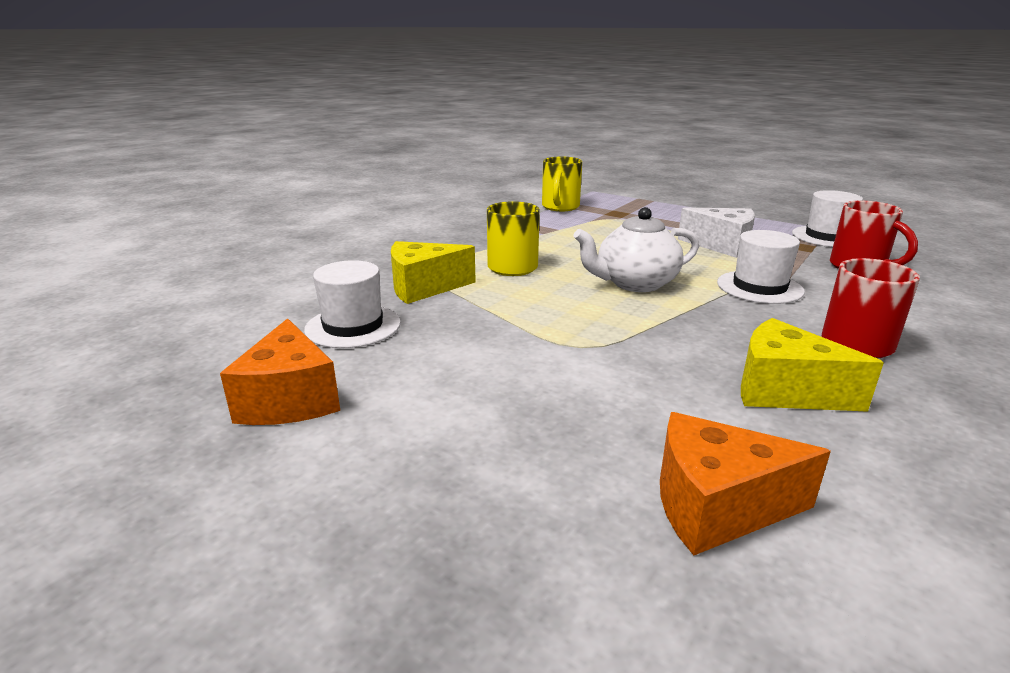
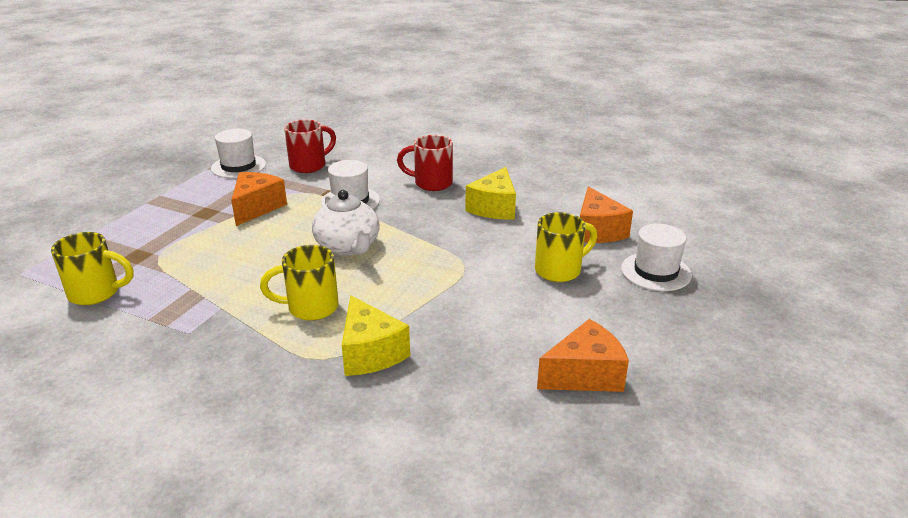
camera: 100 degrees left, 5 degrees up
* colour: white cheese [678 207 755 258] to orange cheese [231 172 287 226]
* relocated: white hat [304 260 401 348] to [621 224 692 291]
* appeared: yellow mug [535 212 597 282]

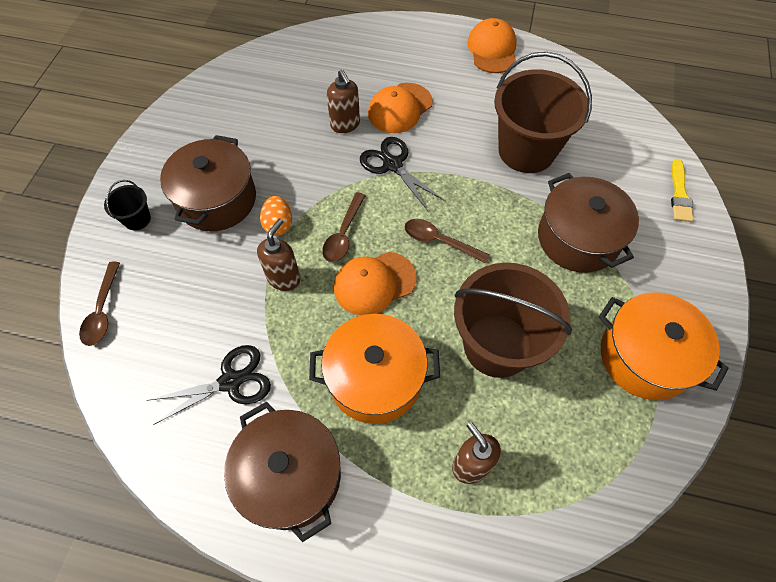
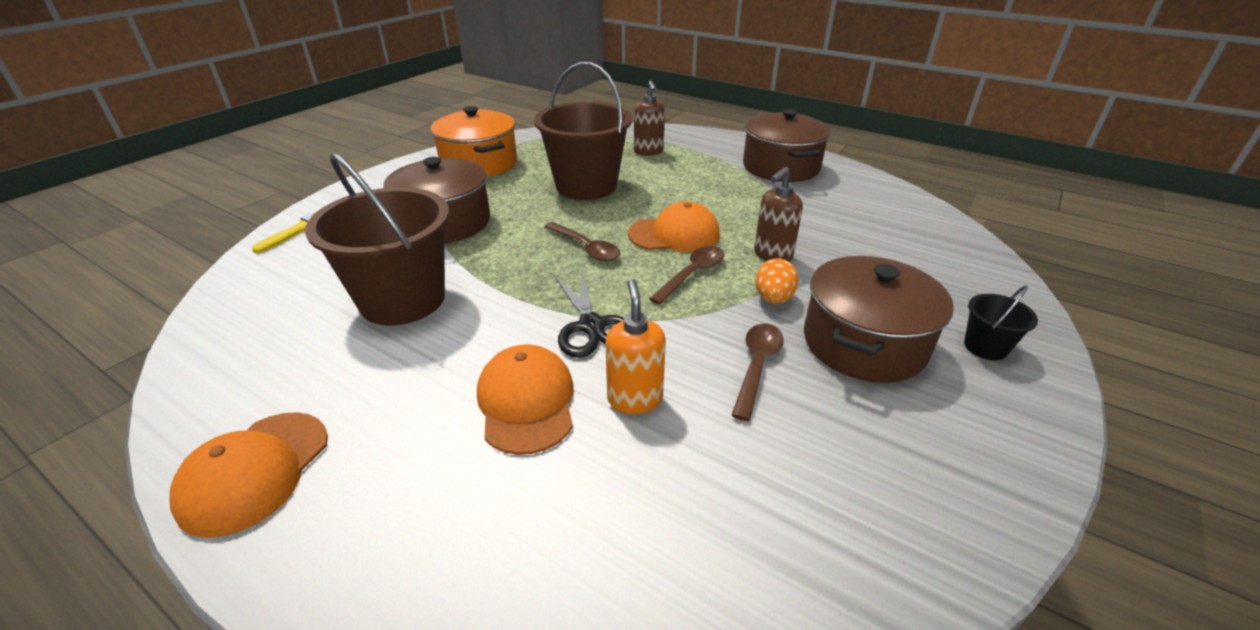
camera: 160 degrees left, 25 degrees down
* colour: brown soap dispenser [327 69 360 133] to orange soap dispenser [605 279 666 414]
* spun: orange cap [368 83 433 133] = [477 344 573 455] 75 degrees counterclockwise
* relocated: brown spoon [79 262 120 346] to [731 323 784 421]
* missing: orange pot [309 314 440 424]
* missing: black scissors [147 345 271 425]

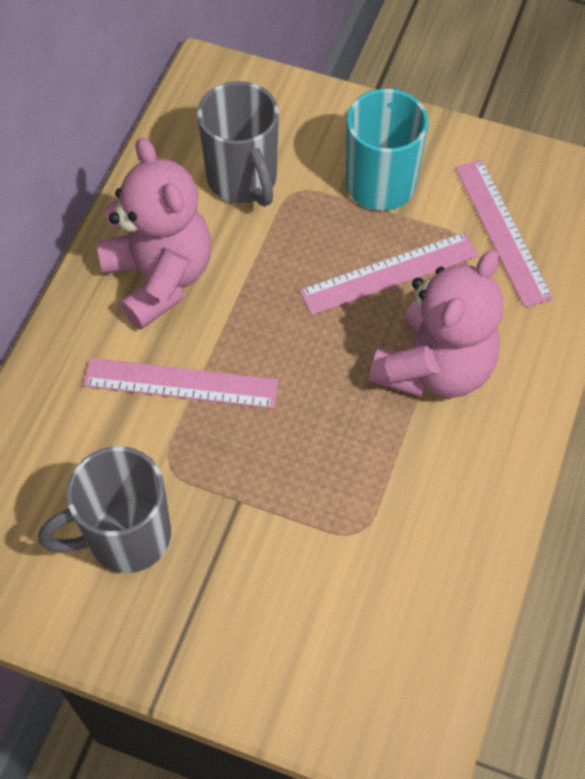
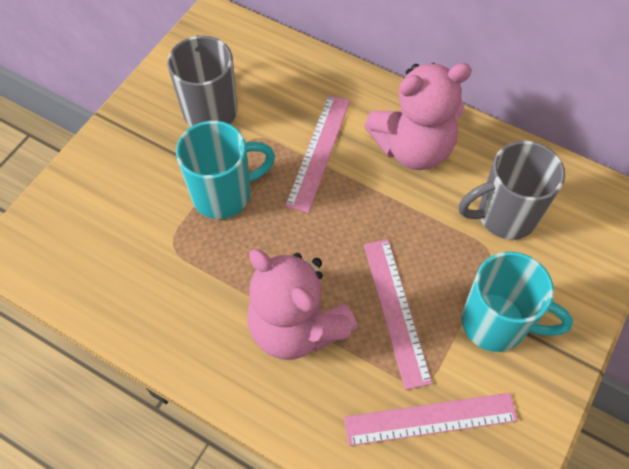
camera: 100 degrees right, 0 degrees up
* appeared: turquoise mug [176 121 275 219]

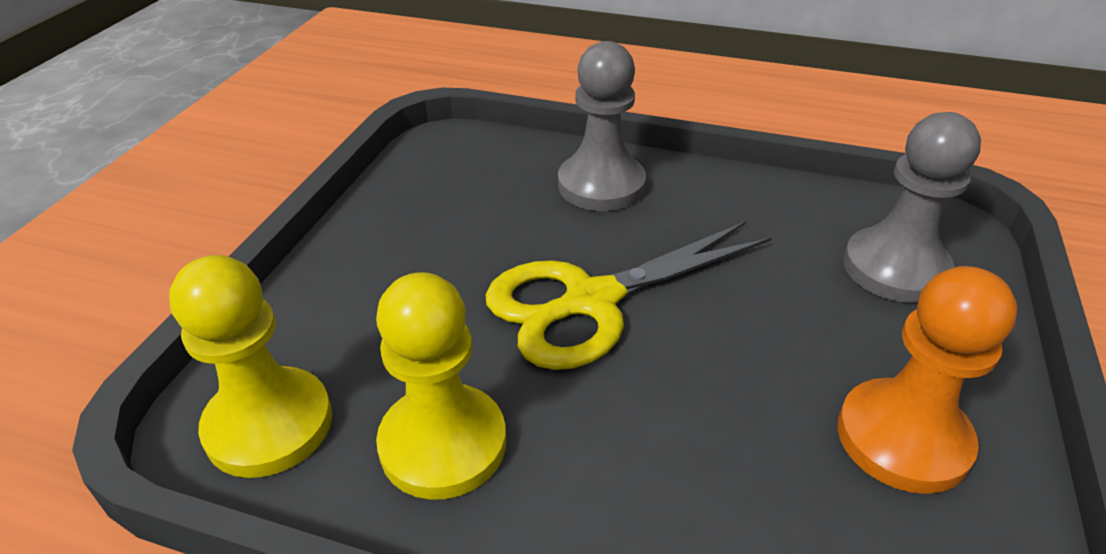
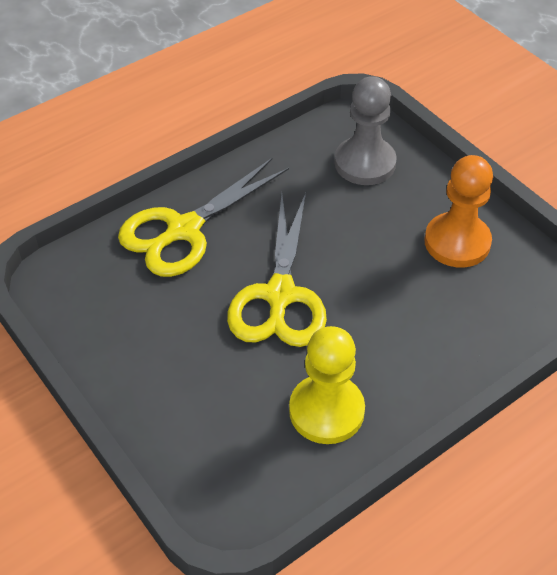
camera: 55 degrees left, 10 degrees up
* exchanged: grey pawn [558 41 646 211] to yellow scissors [118 157 289 277]
* missing: yellow pawn [169 255 332 478]

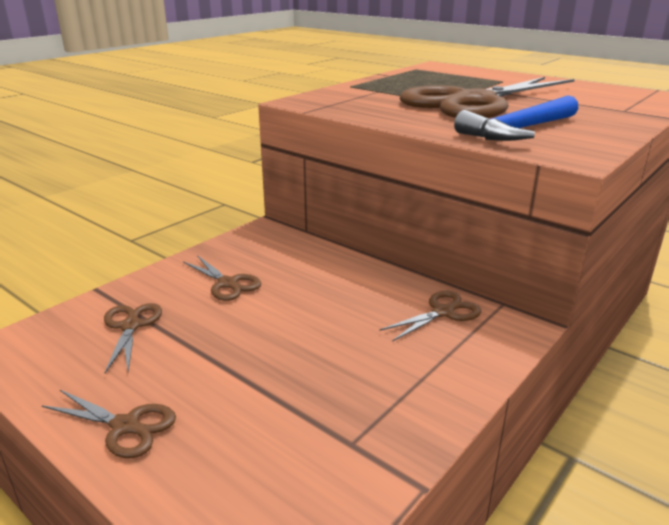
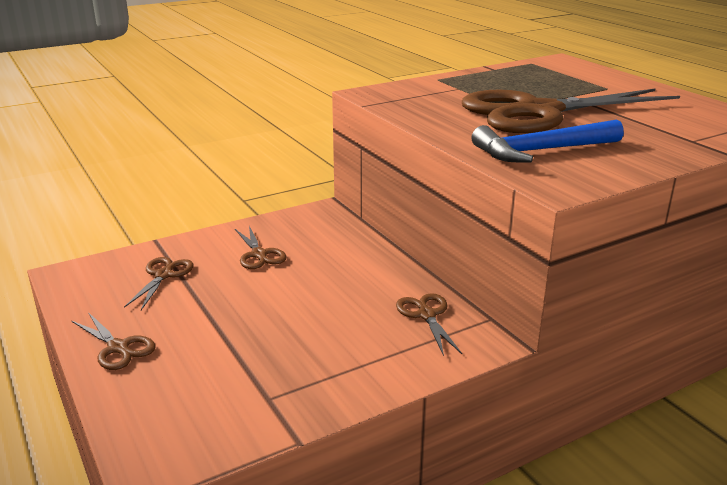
camera: 20 degrees right, 0 degrees up
* spun: brown scissors [379 290 481 342] = [396 293 462 356] 90 degrees counterclockwise

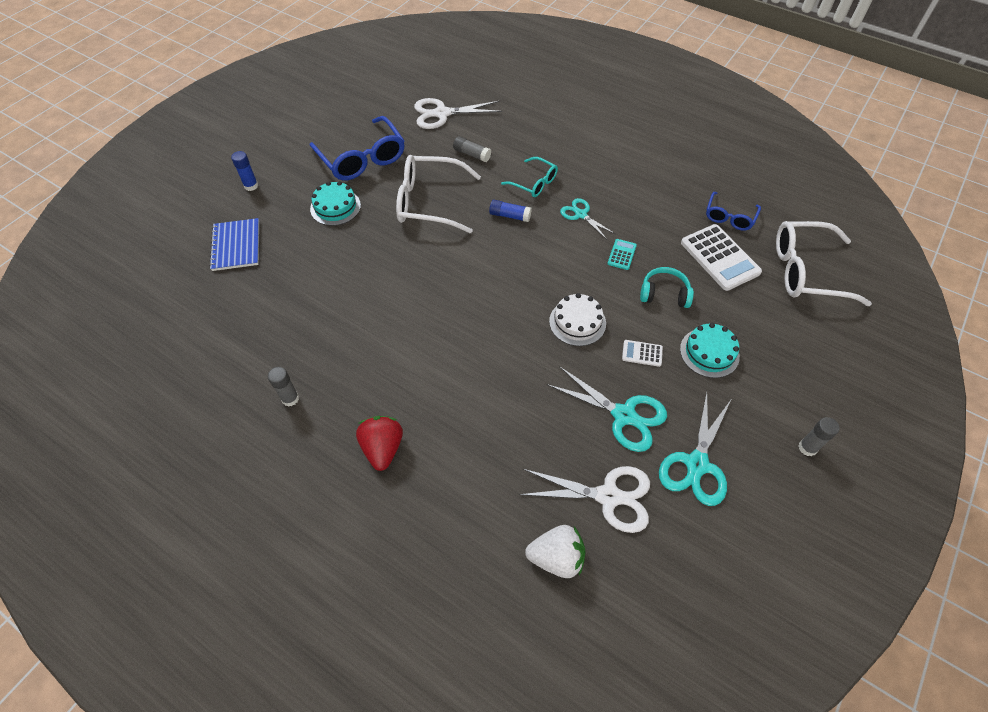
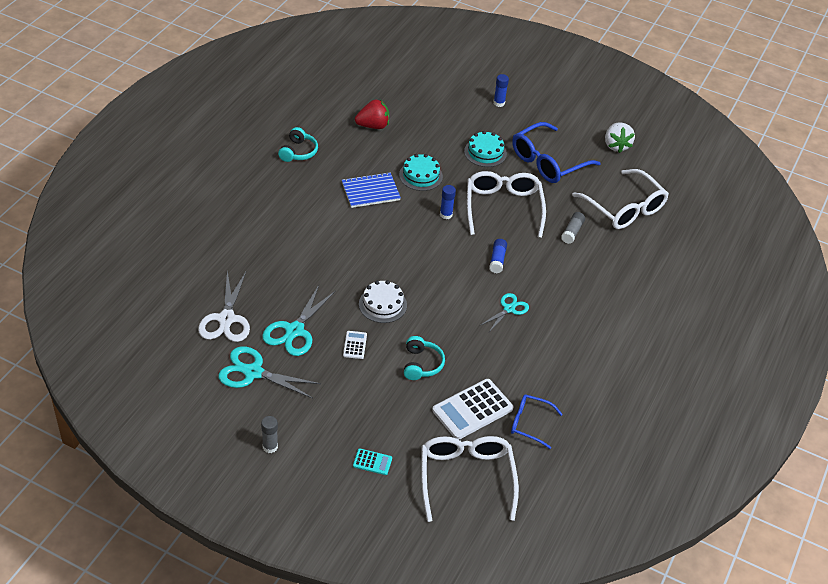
camera: 80 degrees right, 10 degrees down
* exchanged: white scissors [414 98 502 129] to white glasses [572 169 669 229]
* missing: turquoise glasses [501 157 558 197]
* relocated: blue notebook [209 218 259 271] to [342 172 401 208]
* relocated: turquoise calculator [607 239 637 270] to [353 449 392 475]
* relocated: turquoise cake [680 323 740 378] to [399 154 443 191]
* exchanged: grey glue stick [268 367 299 407] to turquoise headphones [278 127 318 162]
* relocated: red strawberry [356 416 403 471] to [355 100 389 129]
* relocated: white strawberry [525 525 586 578] to [605 122 635 153]
* appeared: blue glue stick [440 185 456 219]

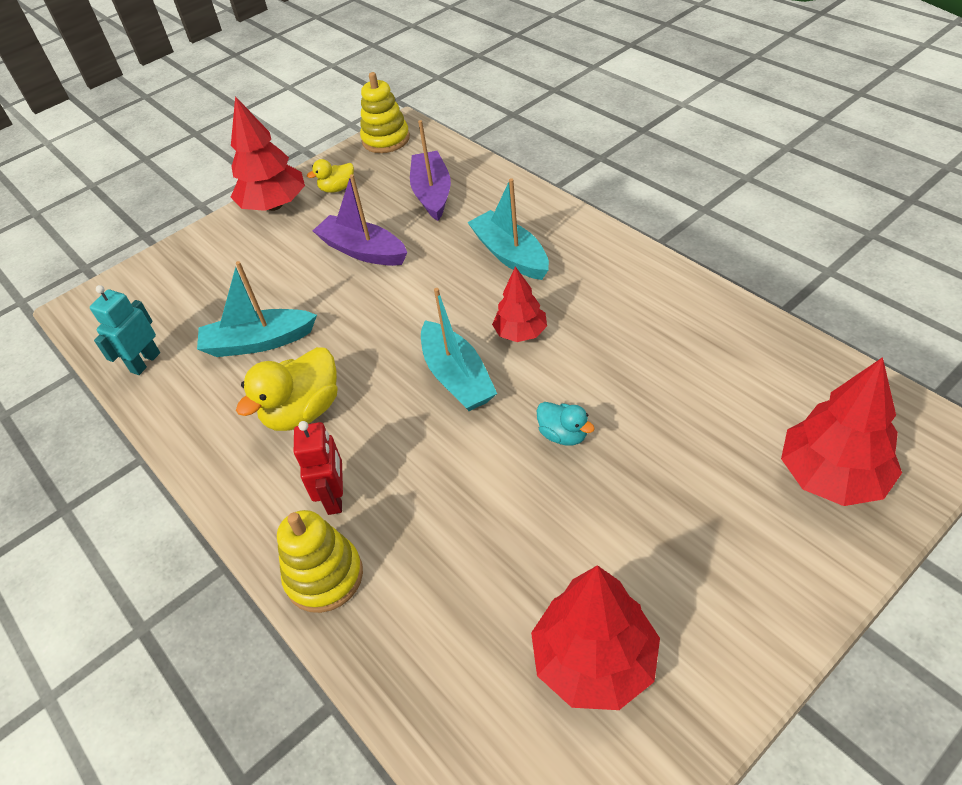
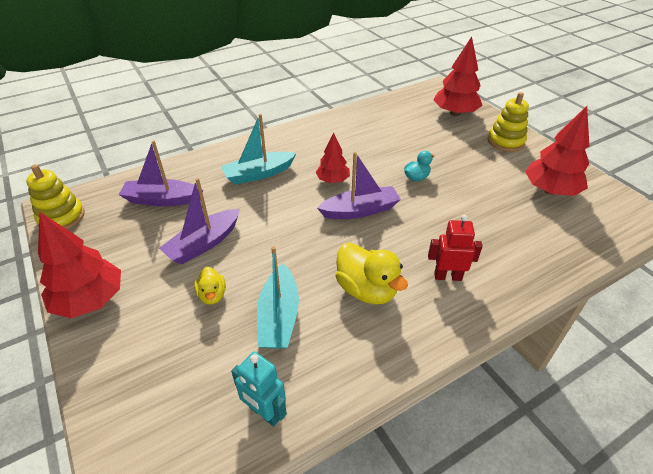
camera: 85 degrees left, 5 degrees down
* relocated: yellow duck [307 159 354 193] to [194 267 226 305]
* colour: turquoise boat [421 288 497 411] to purple boat [317 152 401 219]
* relocated: yellow stacking toy [277 510 363 613] to [488 92 529 152]

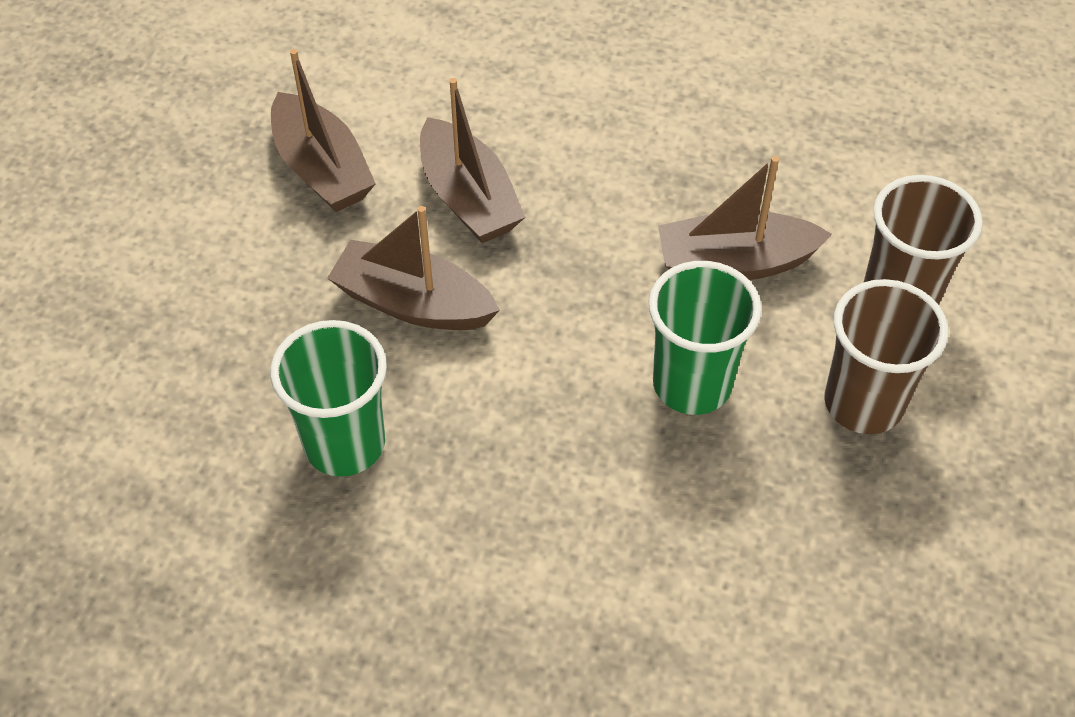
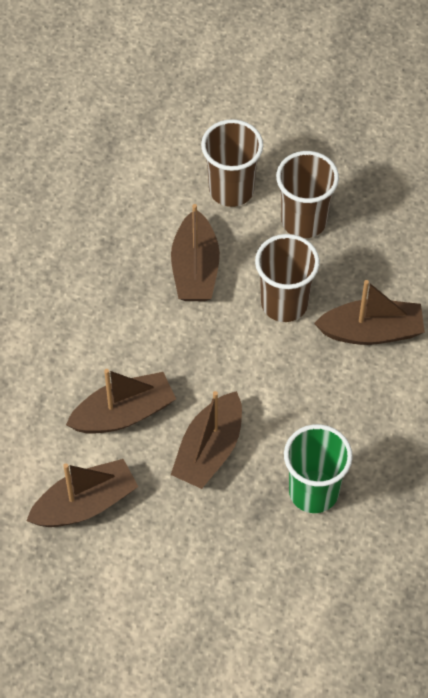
camera: 85 degrees left, 5 degrees up
* colour: green cup [649 261 762 415] to brown cup [255 234 320 322]
* appeared: brown boat [314 280 425 345]

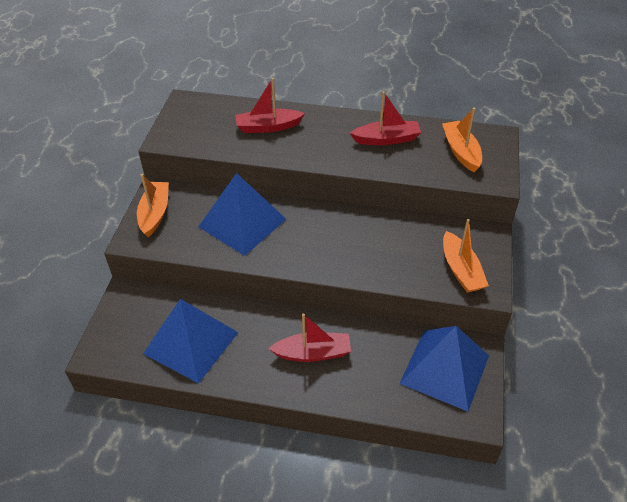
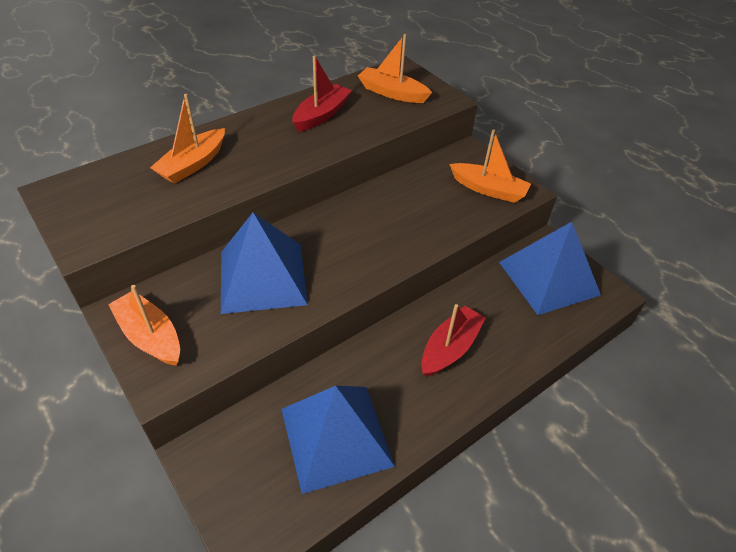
camera: 50 degrees left, 0 degrees up
* colour: red boat [235 78 305 133] to orange boat [150 94 225 184]

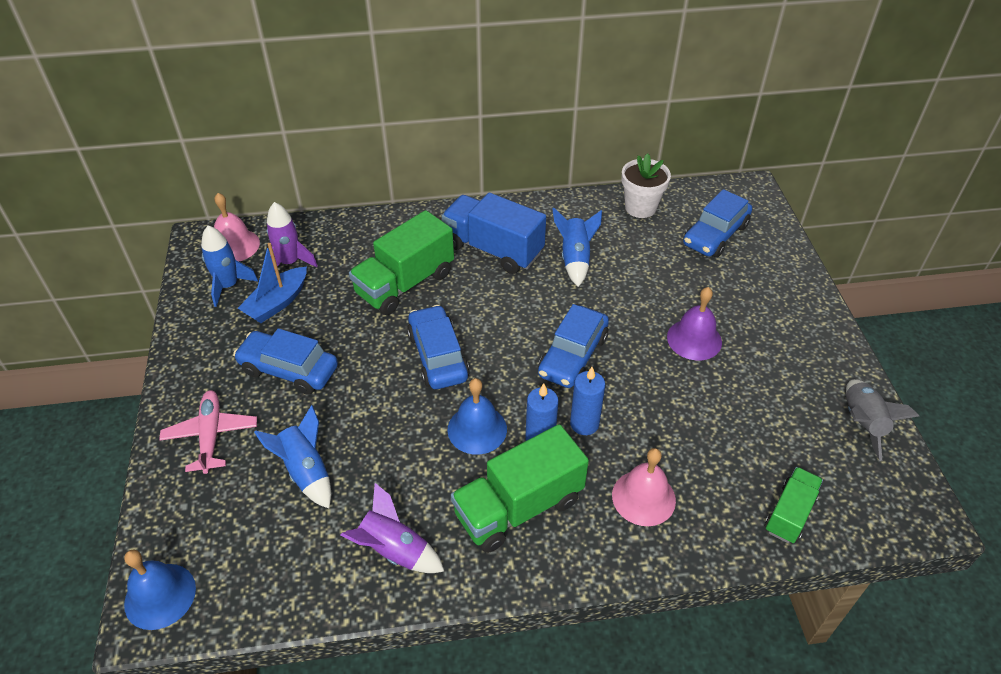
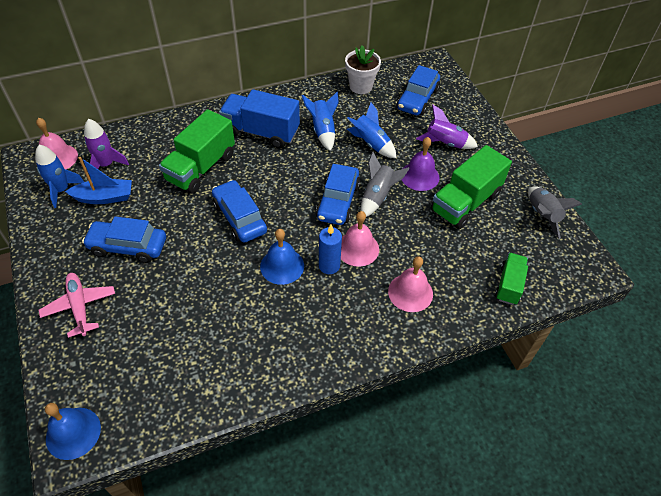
camera: 15 degrees left, 5 degrees up
* spun: blue boat [238 243 307 323] = [65 157 132 204] 120 degrees counterclockwise
* exchanged: blue candle [570 367 605 435] to pink bell [341 211 379 267]
* relocated: blue rocket [254 405 331 508] to [347 102 396 158]
* relocated: green truck [451 424 589 553] to [431 145 512 229]
* relocated: purple rocket [341 483 445 573] to [416 105 478 149]
* appeared: grey rocket [361 152 410 217]

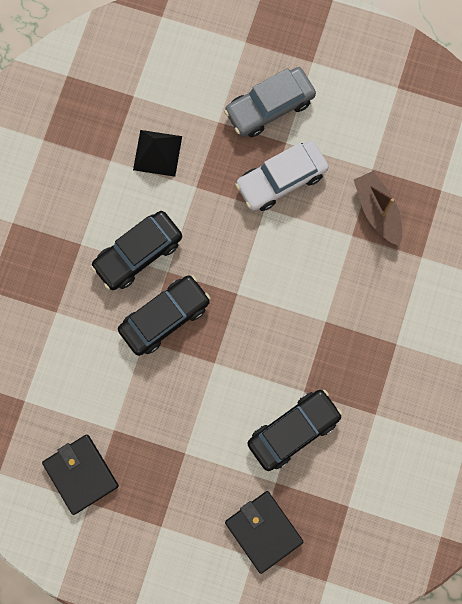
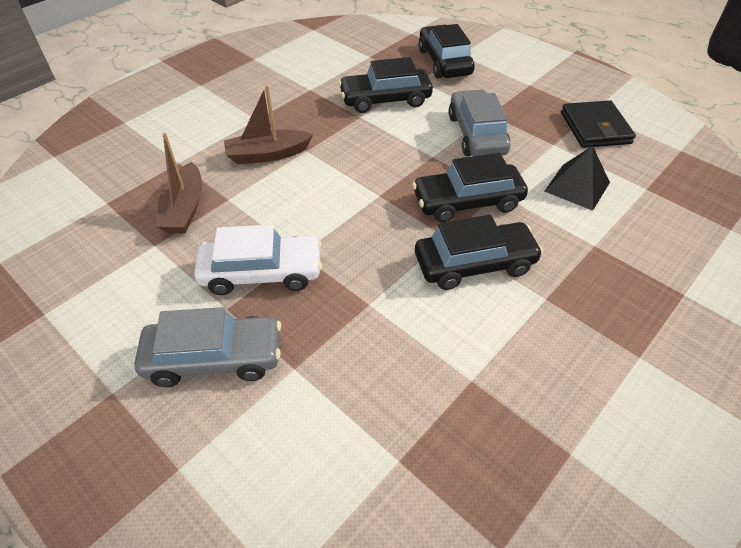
camera: 155 degrees left, 30 degrees down
* relocated: black pyramid [133 130 182 177] to [544 146 610 211]
* exchanged: black wallet [225 491 304 574] to black car [419 24 475 79]
* appeared: brown boat [224 85 313 164]
* appeared: grey car [448 89 511 156]

